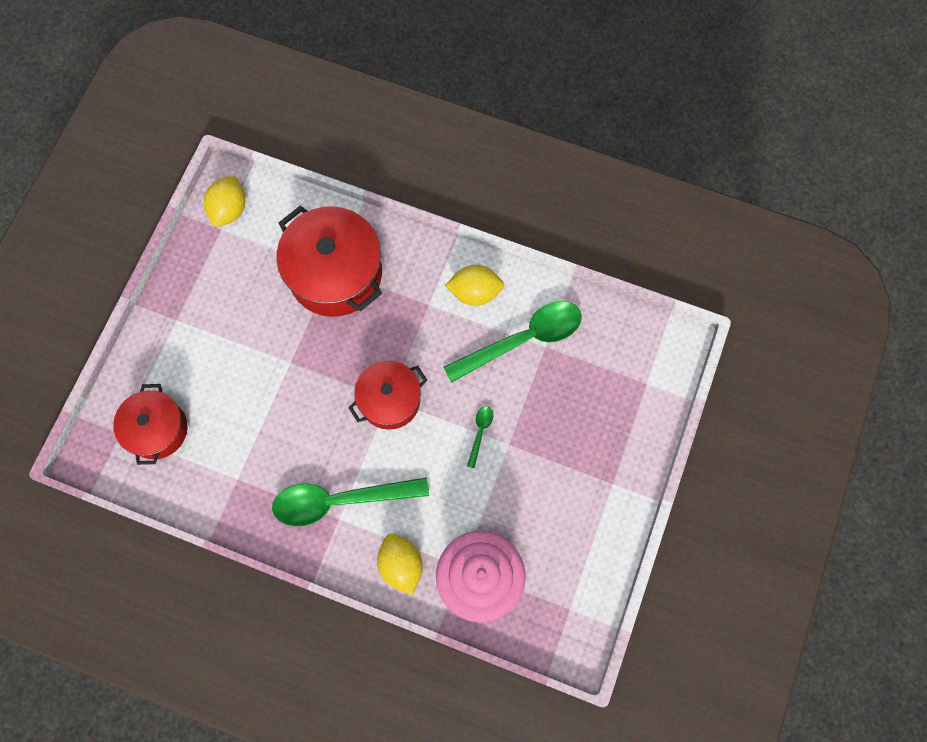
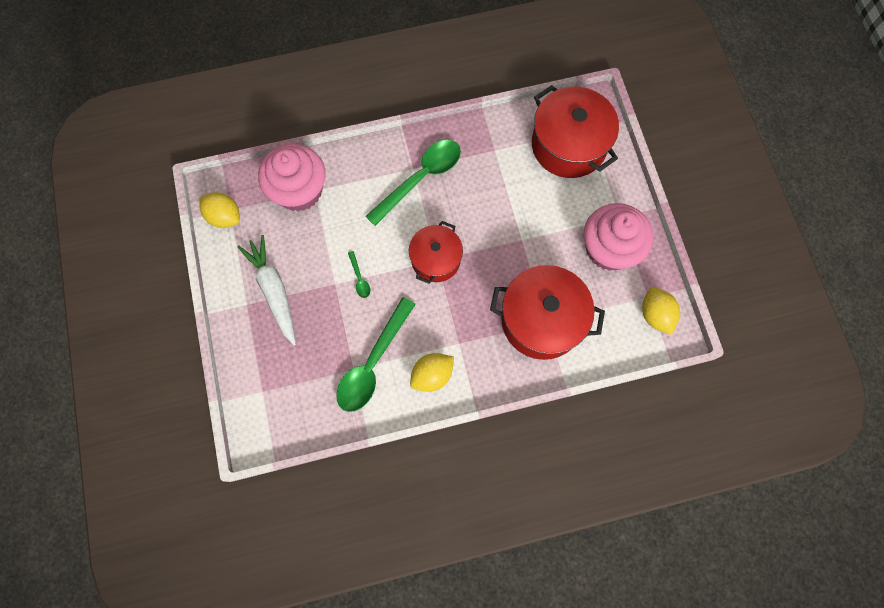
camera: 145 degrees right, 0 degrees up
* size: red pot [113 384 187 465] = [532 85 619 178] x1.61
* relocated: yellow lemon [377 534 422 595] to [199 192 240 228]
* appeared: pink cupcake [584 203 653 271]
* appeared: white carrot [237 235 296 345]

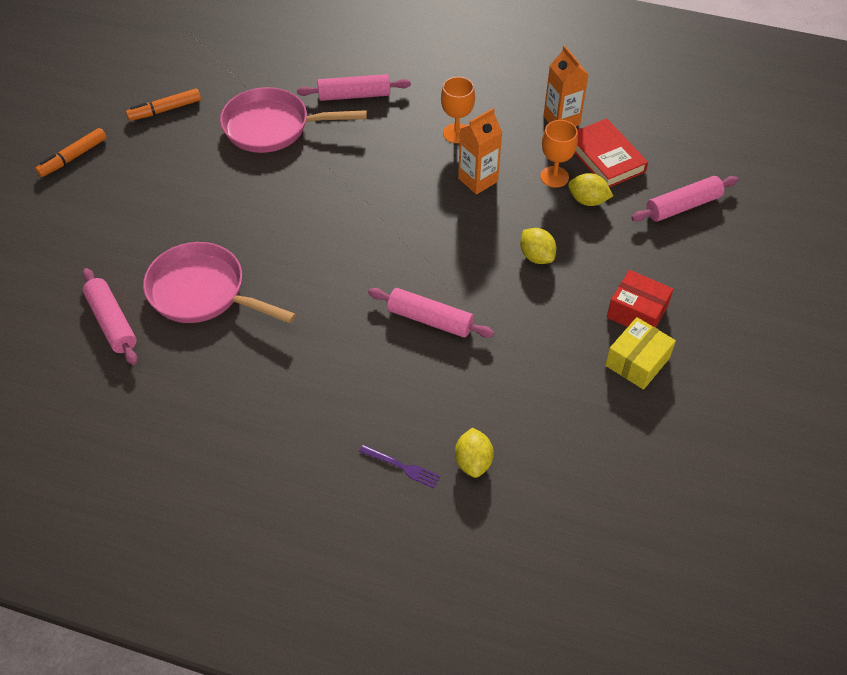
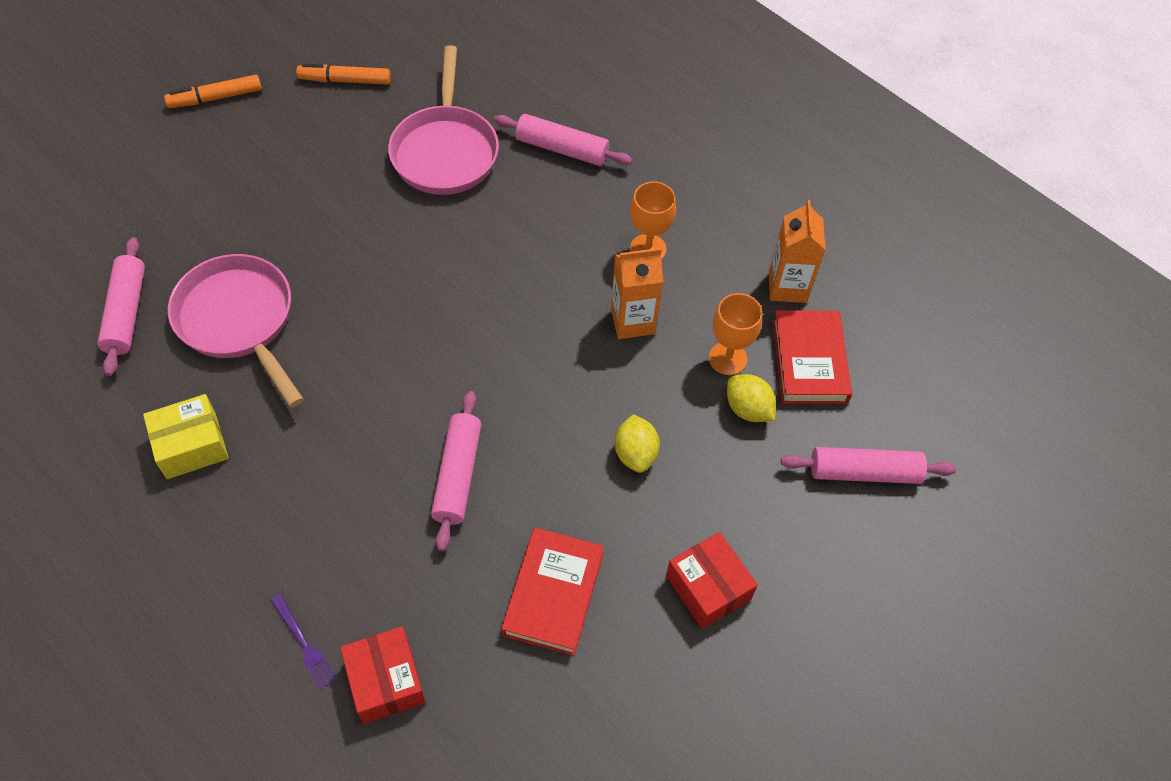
camera: 25 degrees right, 5 degrees up
* spun: pink pan [220 87 367 153] = [388 45 499 195] 120 degrees counterclockwise
* spun: pink rolling pin [368 288 495 338] = [431 391 481 551] 45 degrees clockwise
* relocated: yellow box [605 317 676 390] to [143 394 229 479]
* exchanged: yellow lemon [455 428 494 478] to red box [340 626 426 724]
* appeared: red book [501 528 604 656]

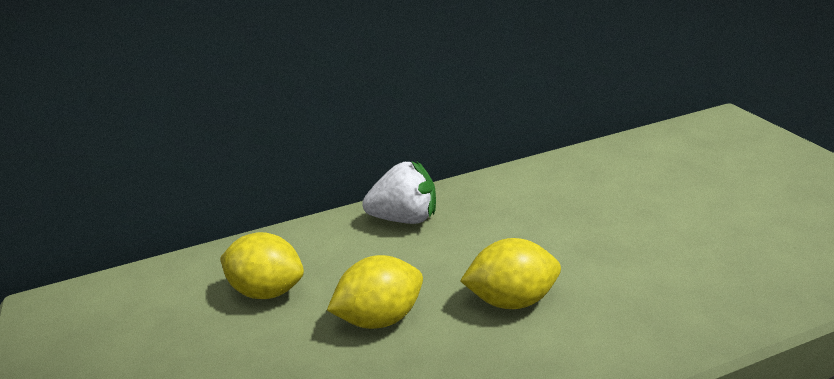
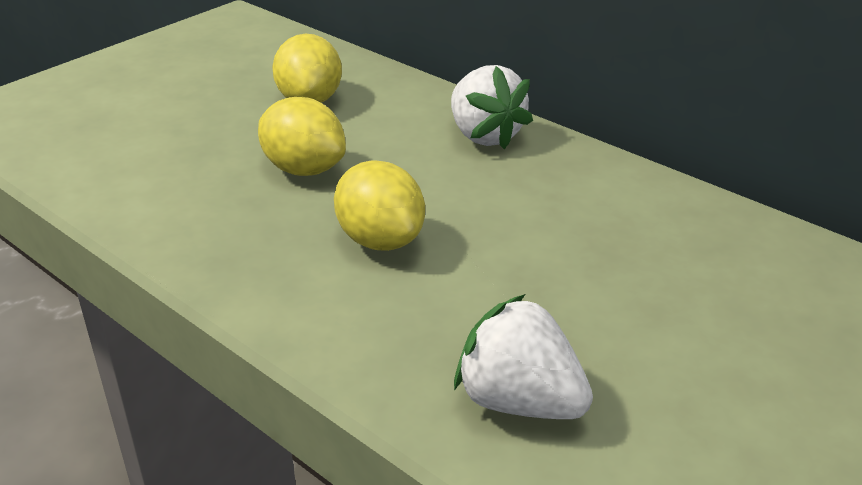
camera: 60 degrees right, 5 degrees up
* appeared: white strawberry [454 294 593 419]

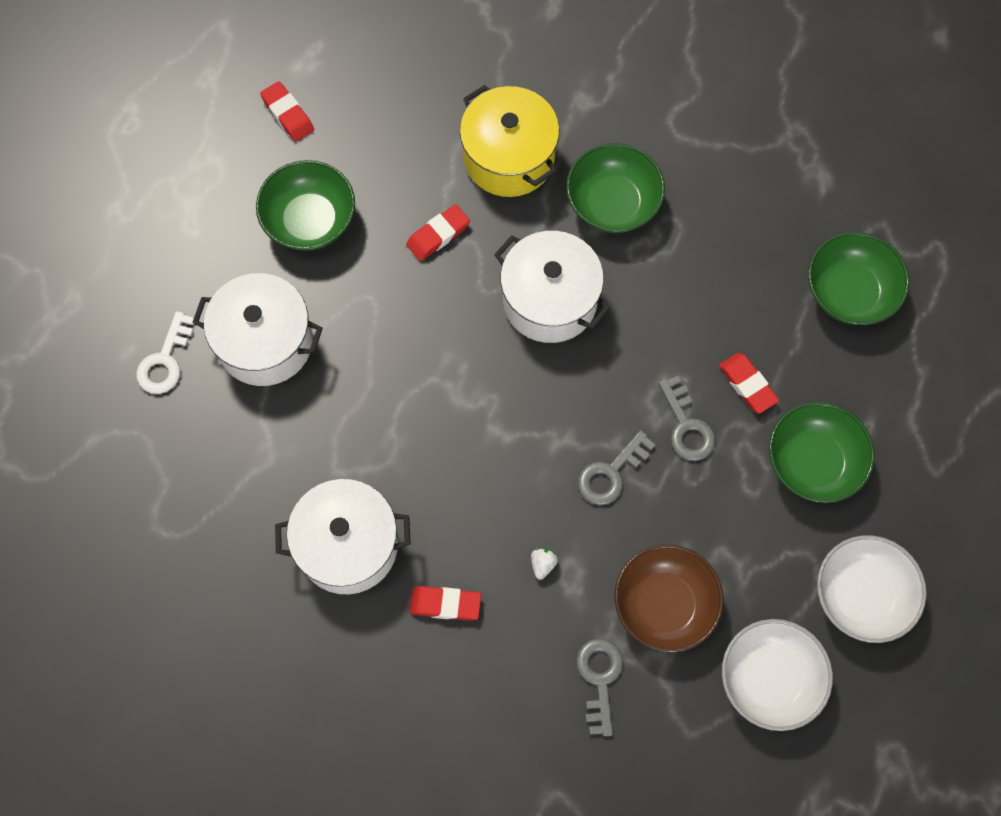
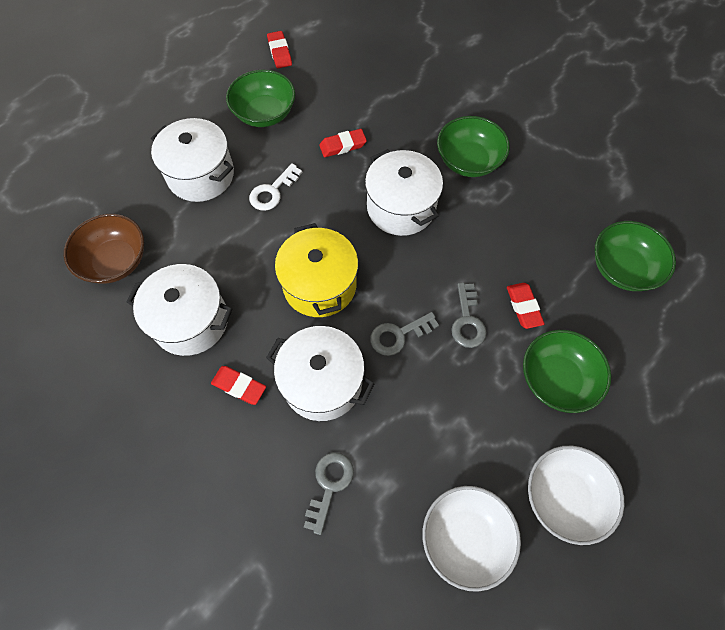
camera: 20 degrees right, 5 degrees down
* relocated: yellow pot [460 85 559 197] to [275 223 358 317]
* relocated: white key [136 311 194 394] to [249 163 302 211]
* relocated: brown bowl [615 544 723 653] to [64 214 144 284]
* exchanged: white strawberry [531 548 558 580] to white pot [266 326 375 421]

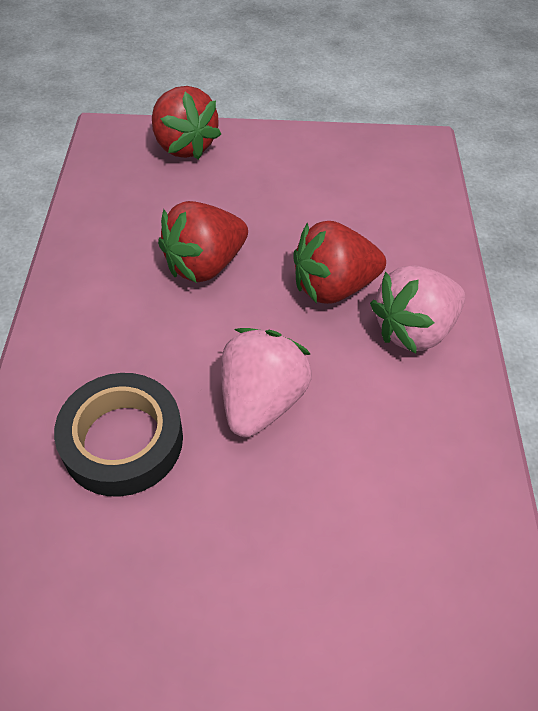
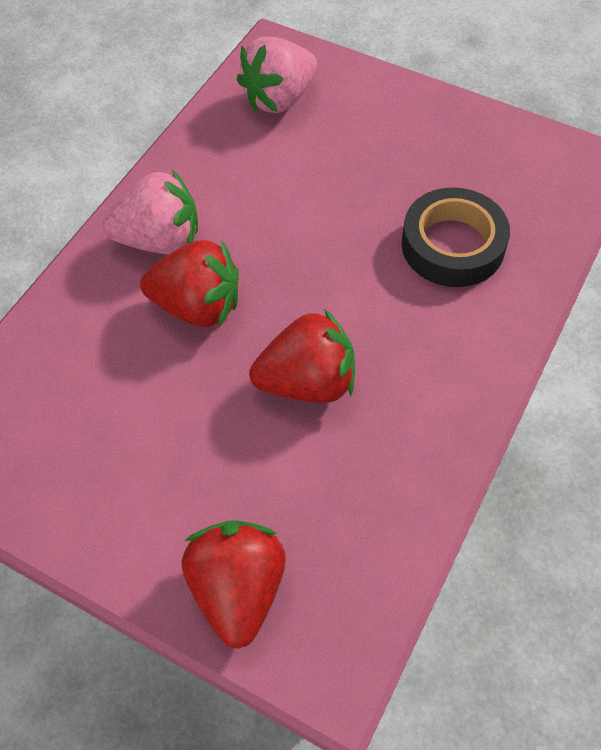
camera: 150 degrees left, 5 degrees up
* relocated: pink strawberry [221 328 312 437] to [237 37 317 113]

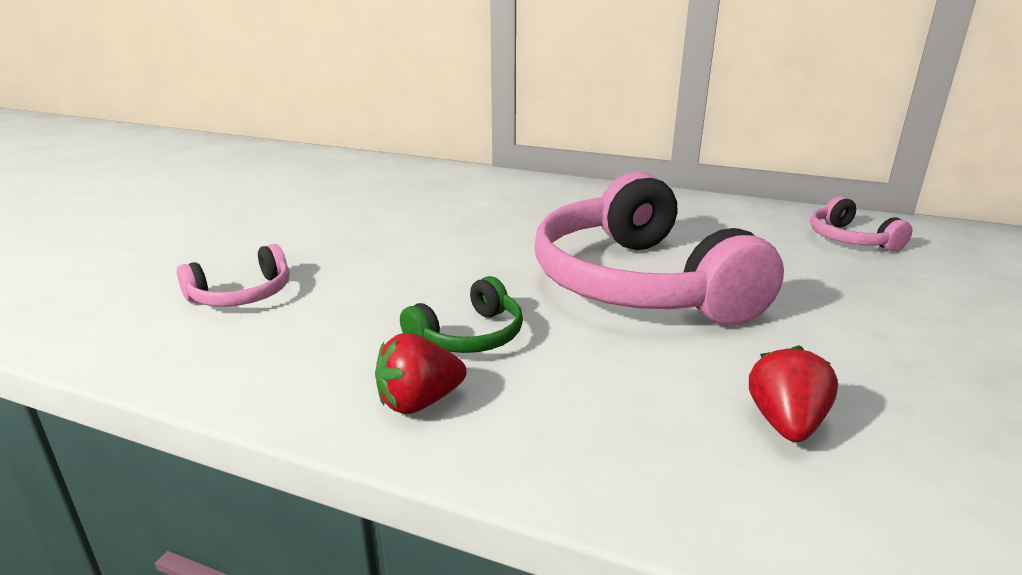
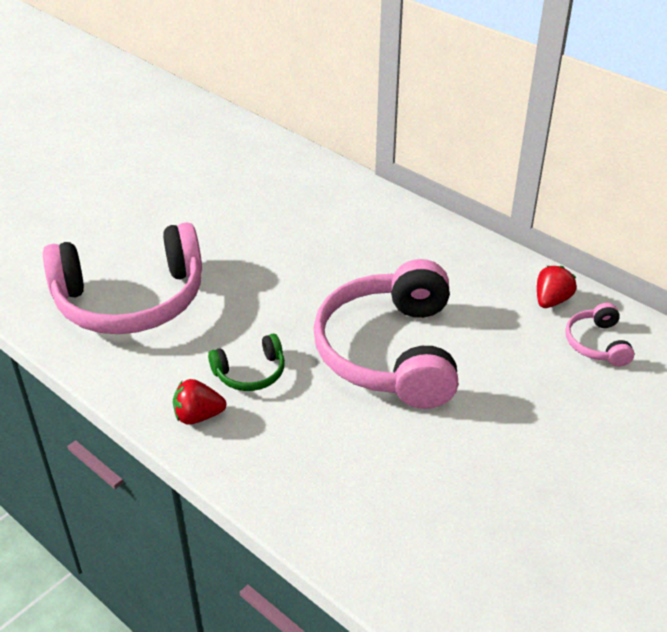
camera: 20 degrees right, 15 degrees up
* size: pink headphones [177 244 289 307] = [43 222 202 334] x2.29
* relocated: red strawberry [749 345 838 442] to [537 266 577 308]

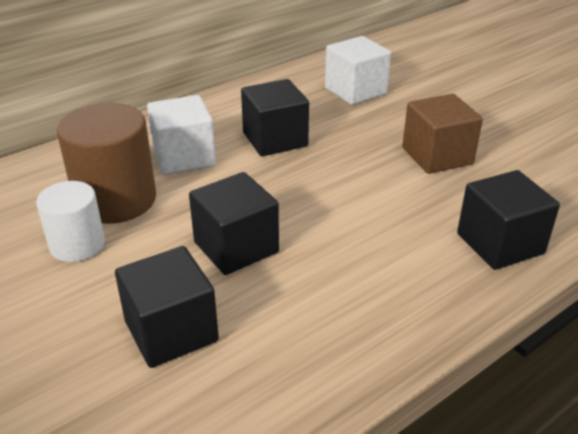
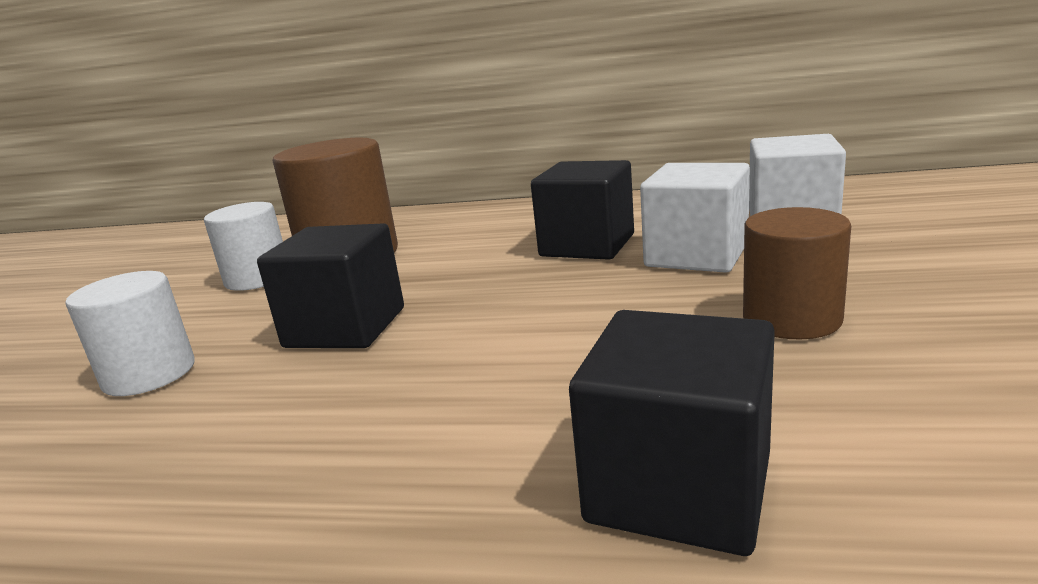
camera: 50 degrees right, 15 degrees down
* exchanged: brown cube [402 94 483 174] to brown cylinder [743 207 851 340]
* relocated: white cube [147 95 216 175] to [640 163 750 273]
* exchanged: black cube [115 246 219 368] to white cylinder [65 271 195 396]

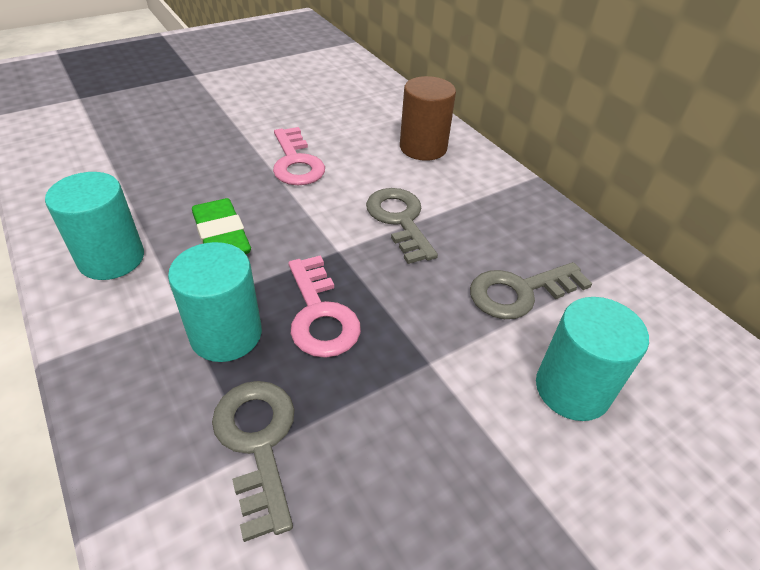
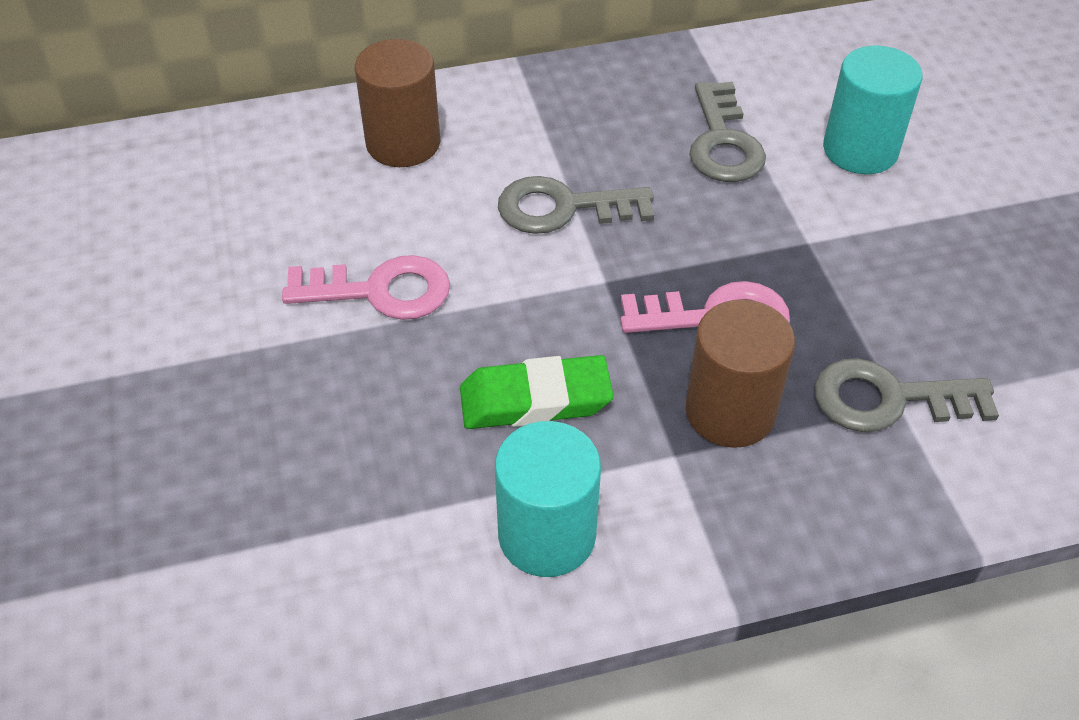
camera: 70 degrees left, 5 degrees up
* colour: turquoise cylinder [168 242 262 362] to brown cylinder [685 299 795 448]

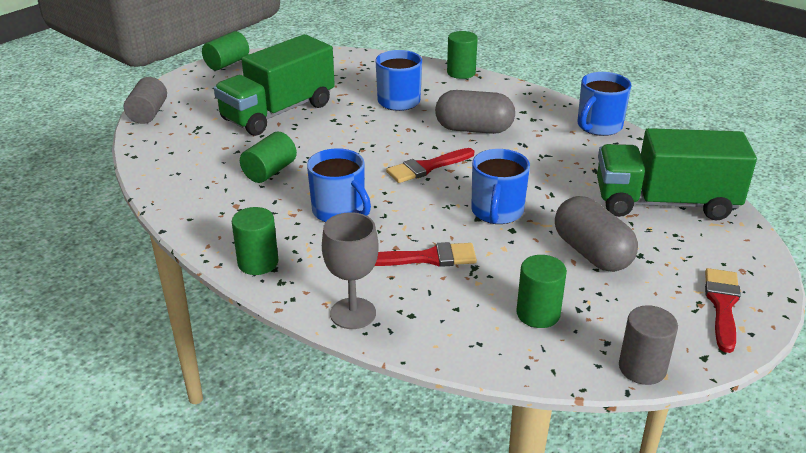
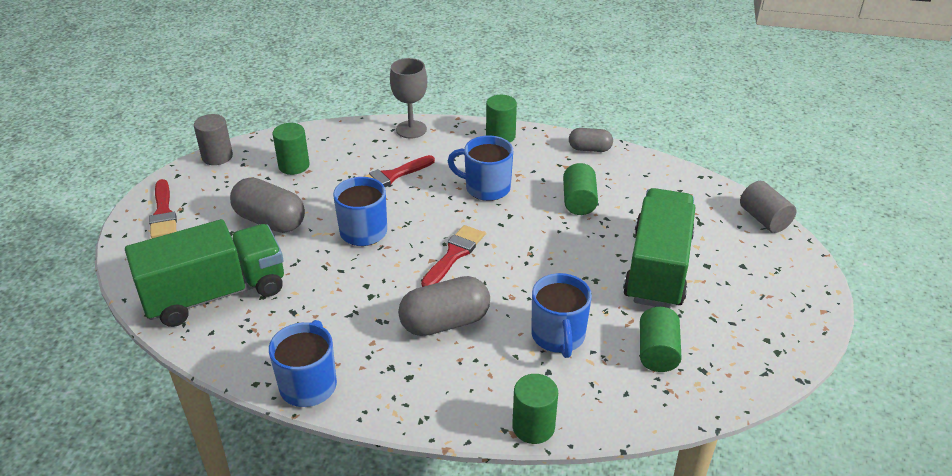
camera: 150 degrees right, 5 degrees up
* relocated: green cylinder [202 31 249 70] to [640 307 682 372]
* appeared: grey capsule [569 128 613 152]

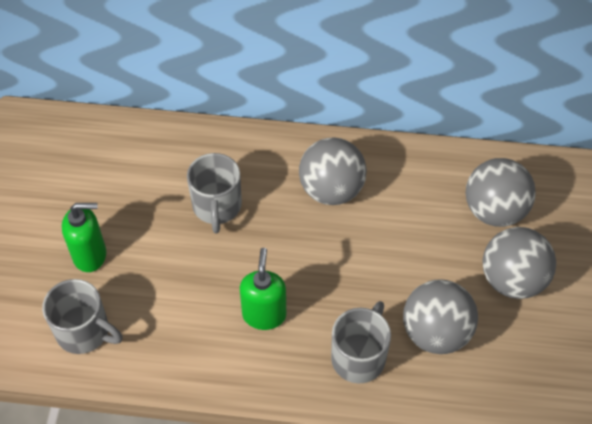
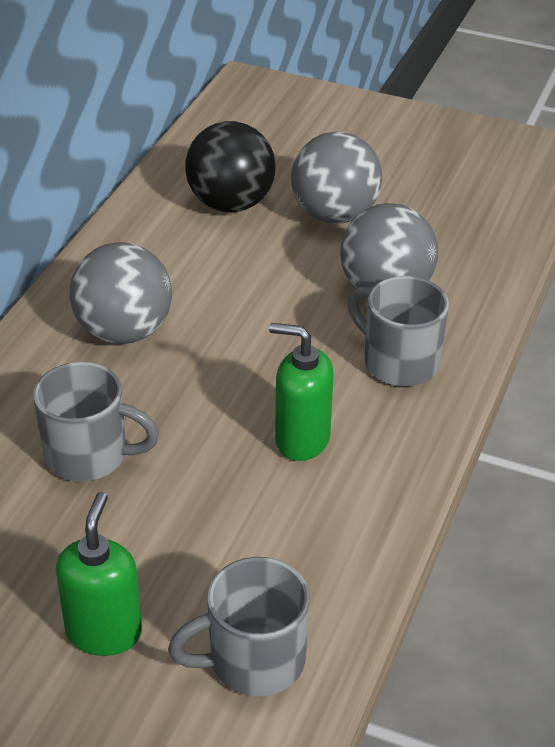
camera: 75 degrees left, 15 degrees down
* colour: grey ball [465 158 536 227] to black ball [185 121 276 212]
* spun: grey mug [42 279 123 354] = [168 557 310 696] 150 degrees counterclockwise

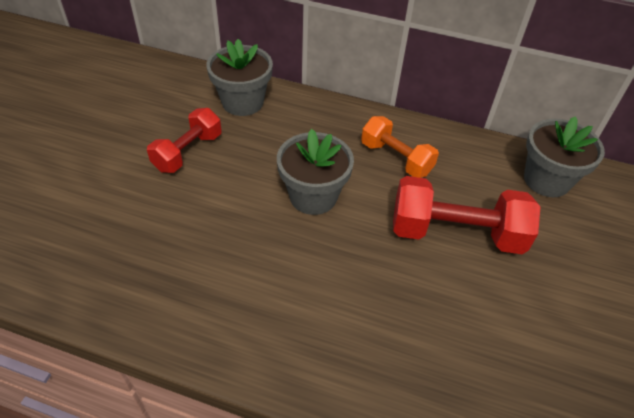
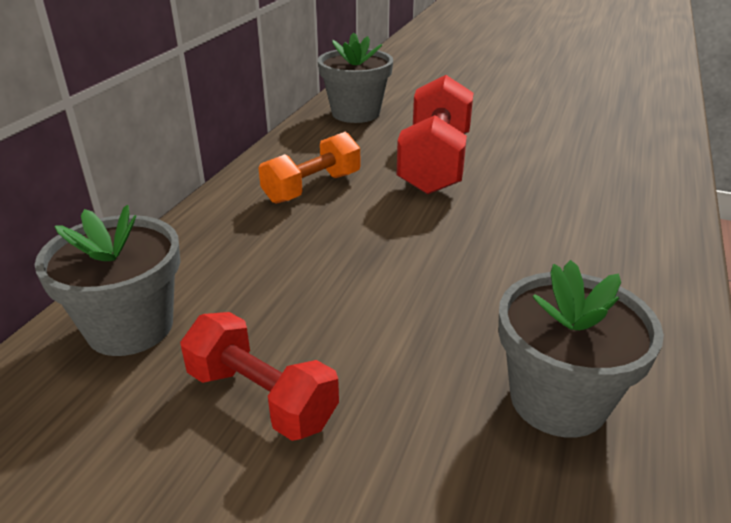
camera: 85 degrees left, 15 degrees down
* relocated: grey flower pot [277 129 354 215] to [498 260 664 438]

